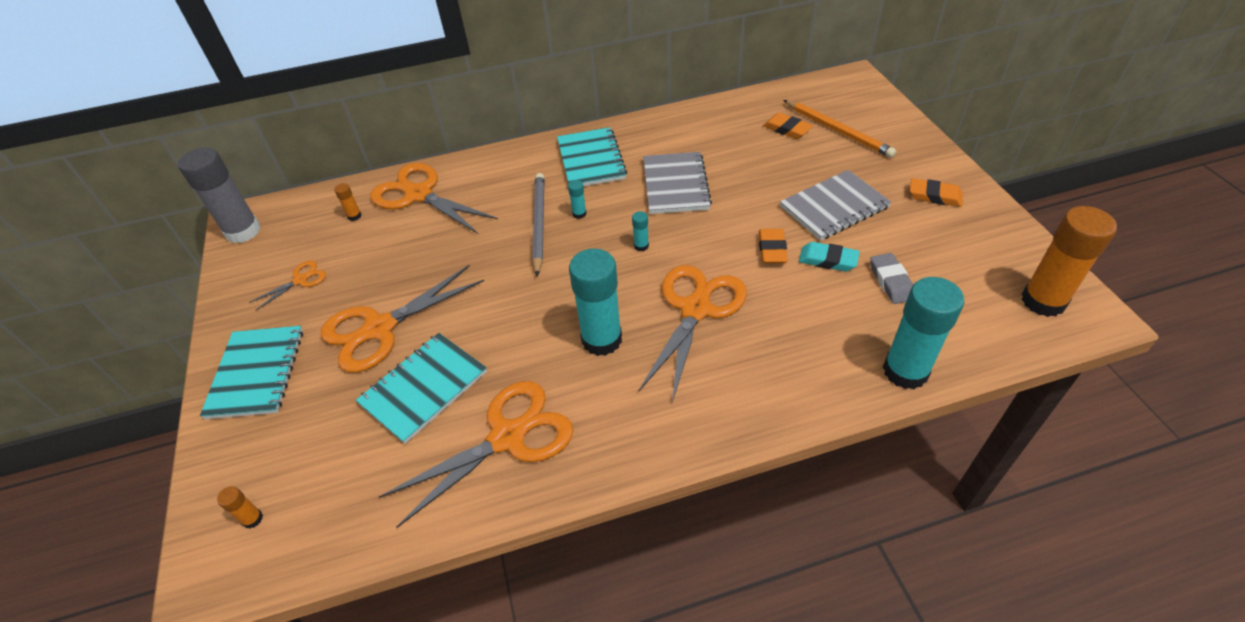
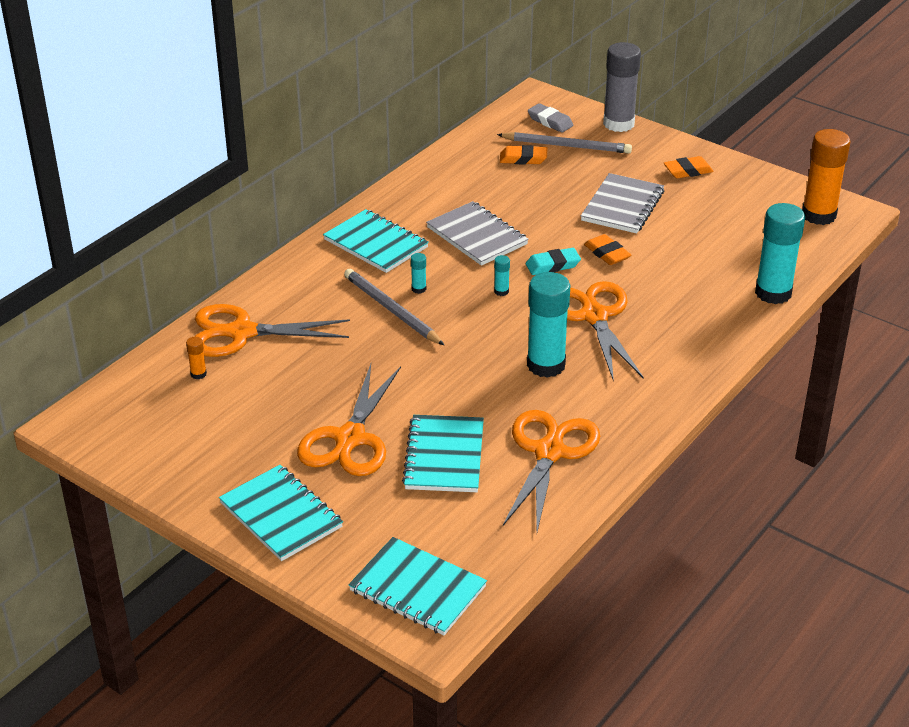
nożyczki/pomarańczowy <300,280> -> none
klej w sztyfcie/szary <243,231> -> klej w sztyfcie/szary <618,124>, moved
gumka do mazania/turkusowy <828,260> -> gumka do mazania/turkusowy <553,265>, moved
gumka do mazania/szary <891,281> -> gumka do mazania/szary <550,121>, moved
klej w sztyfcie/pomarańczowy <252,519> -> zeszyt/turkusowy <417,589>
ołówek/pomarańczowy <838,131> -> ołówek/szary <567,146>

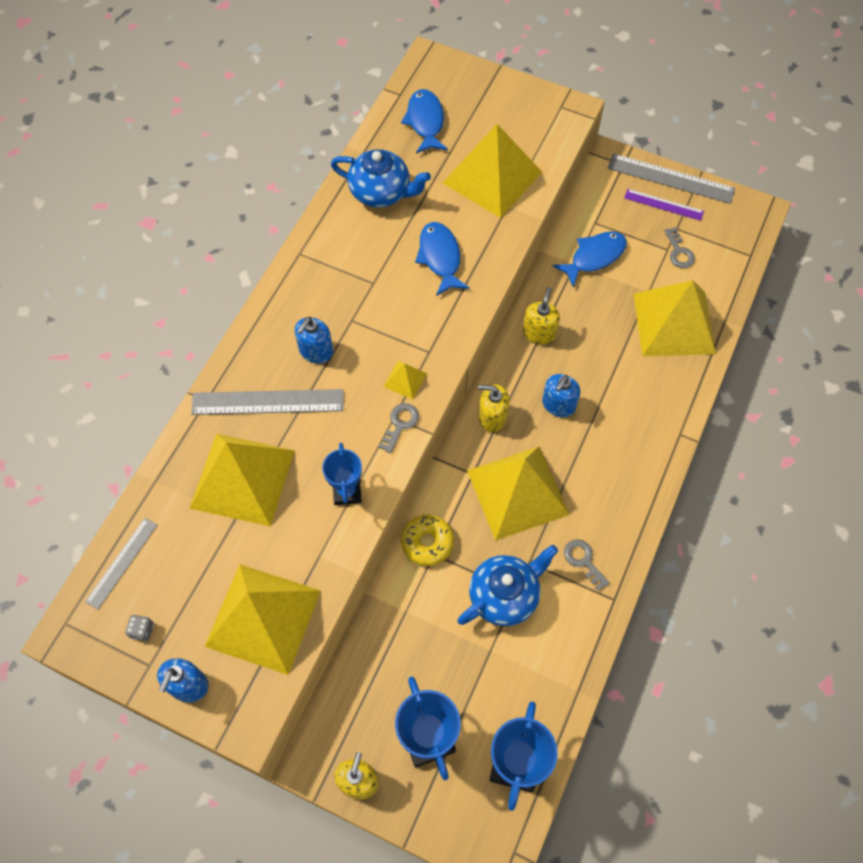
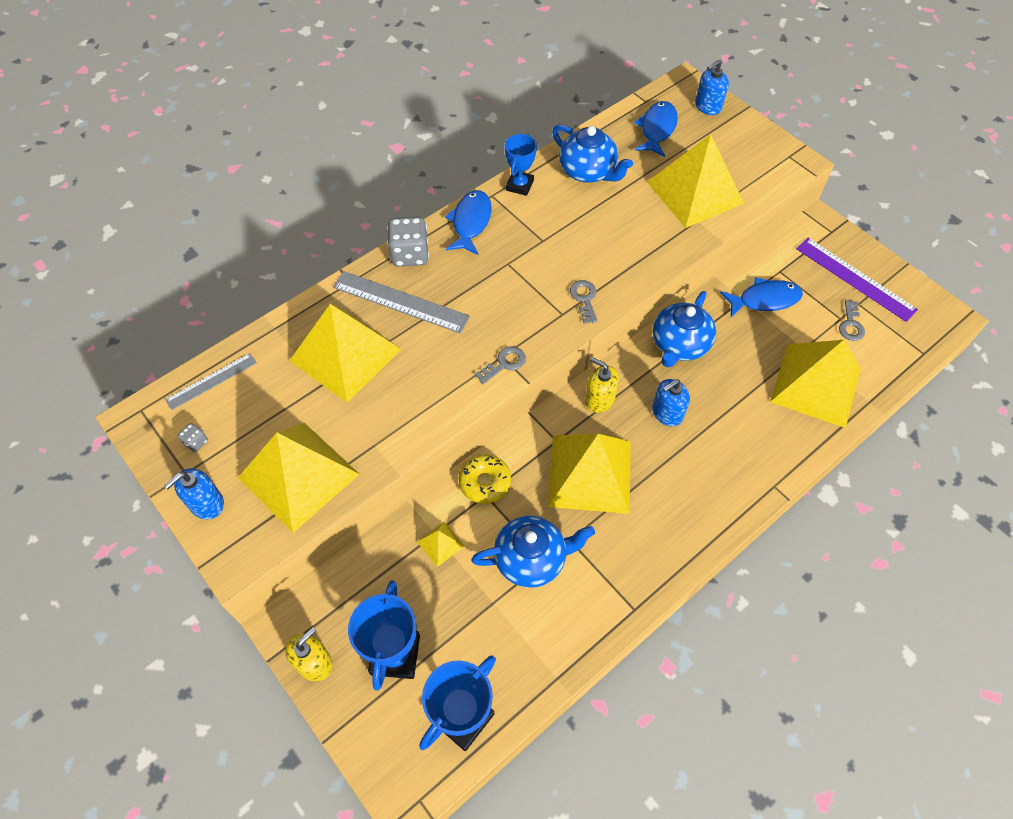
linijka/szary <670,178> -> none
none -> kostka do gry/szary <410,254>
dozownik mydła/niebieski <316,351> -> dozownik mydła/niebieski <707,106>, moved
puchar/niebieski <347,491> -> puchar/niebieski <519,185>, moved
piramida/żółty <405,380> -> piramida/żółty <440,543>, moved
ryba/niebieski <440,257> -> ryba/niebieski <470,222>, moved
klucz/szary <583,561> -> klucz/szary <584,299>, moved
dozownik mydła/żółty <539,333> -> imbryk/niebieski <679,345>
linijka/fioletowy <663,205> -> linijka/fioletowy <855,279>, x1.62

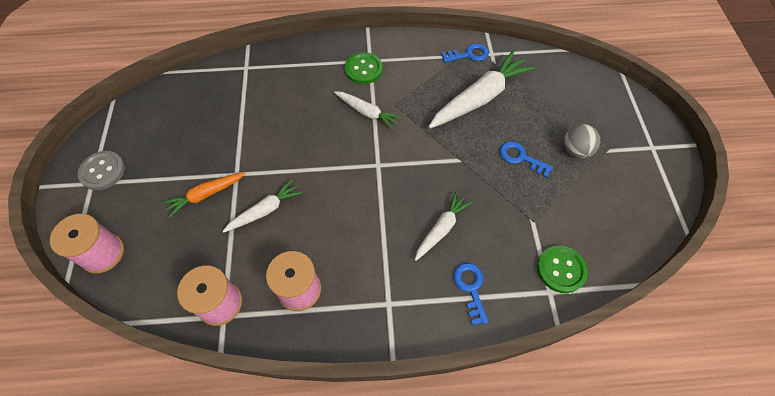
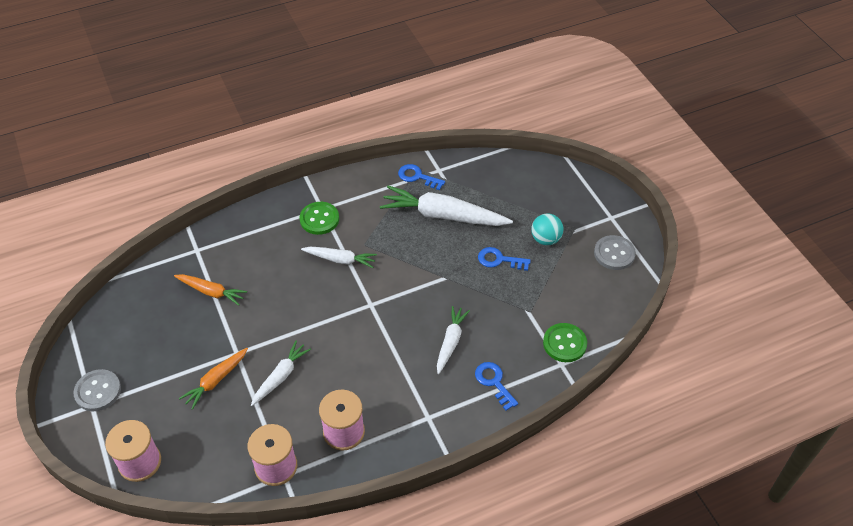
none -> marchewka/pomarańczowy <211,292>
none -> guzik/szary <614,254>
piłka/szary <575,150> -> piłka/turkusowy <545,239>
marchewka/biały <480,98> -> marchewka/biały <443,215>, 105 degrees counterclockwise
klucz/niebieski <469,54> -> klucz/niebieski <417,177>, 120 degrees counterclockwise

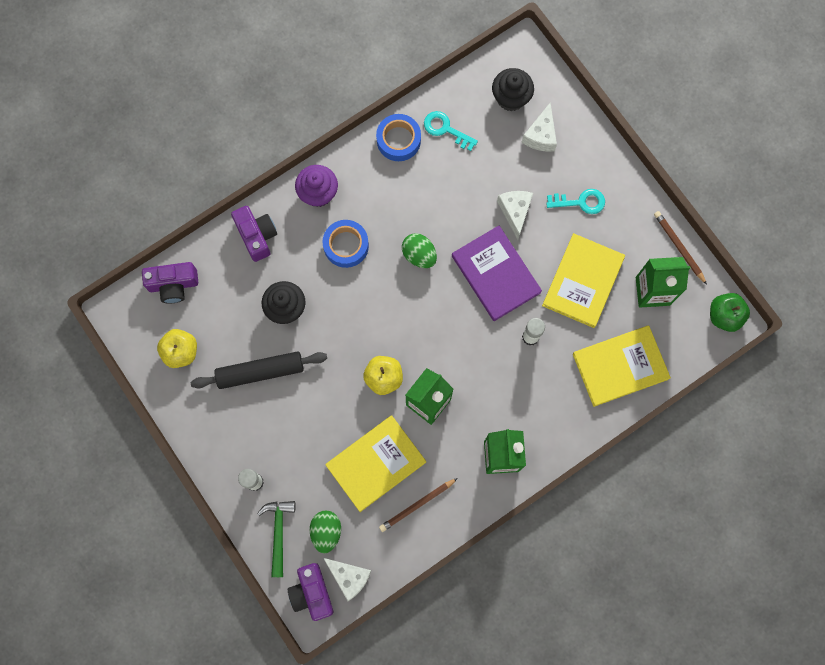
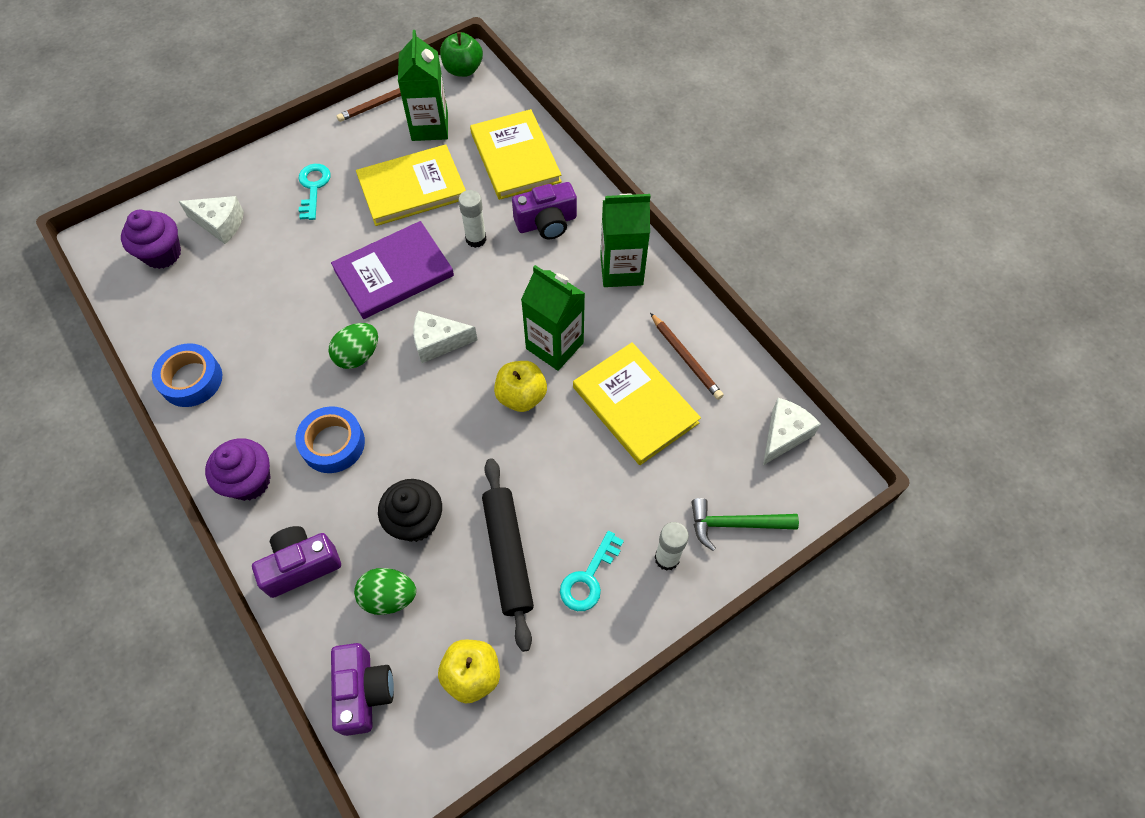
aparat fotograficzny/fioletowy <312,592> -> aparat fotograficzny/fioletowy <546,223>, moved
jajko/zielony <326,531> -> jajko/zielony <389,597>, moved
klucz/turkusowy <445,129> -> klucz/turkusowy <588,578>, moved
ser/biały <515,212> -> ser/biały <438,342>, moved
muffinka/czarny <511,98> -> muffinka/fioletowy <162,254>
książka/żółty <583,281> -> książka/żółty <412,188>, 45 degrees counterclockwise

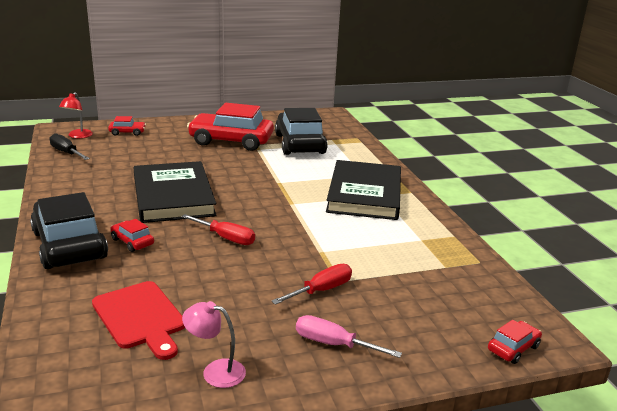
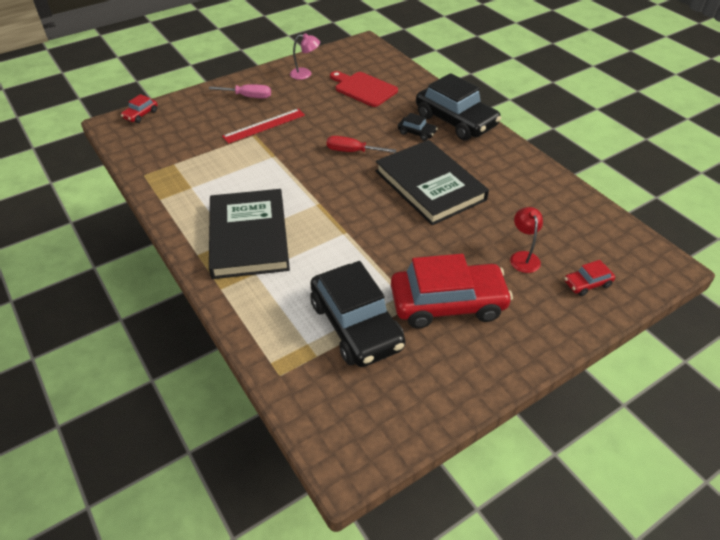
śrubokręt/czarny <66,153> -> none
lampka/czerwony <78,136> -> lampka/czerwony <523,257>, moved
śrubokręt/czerwony <321,290> -> linijka/czerwony <264,125>
samochód/czerwony <132,242> -> samochód/czarny <417,133>

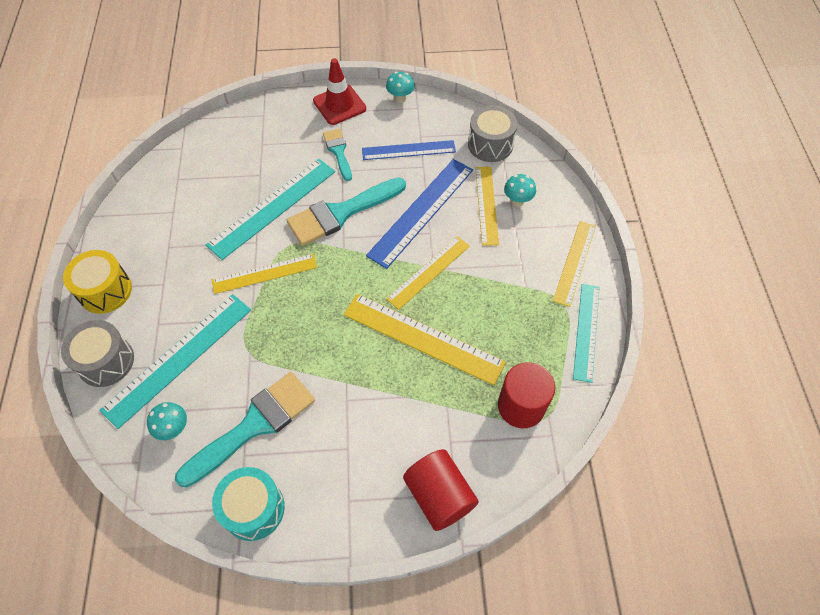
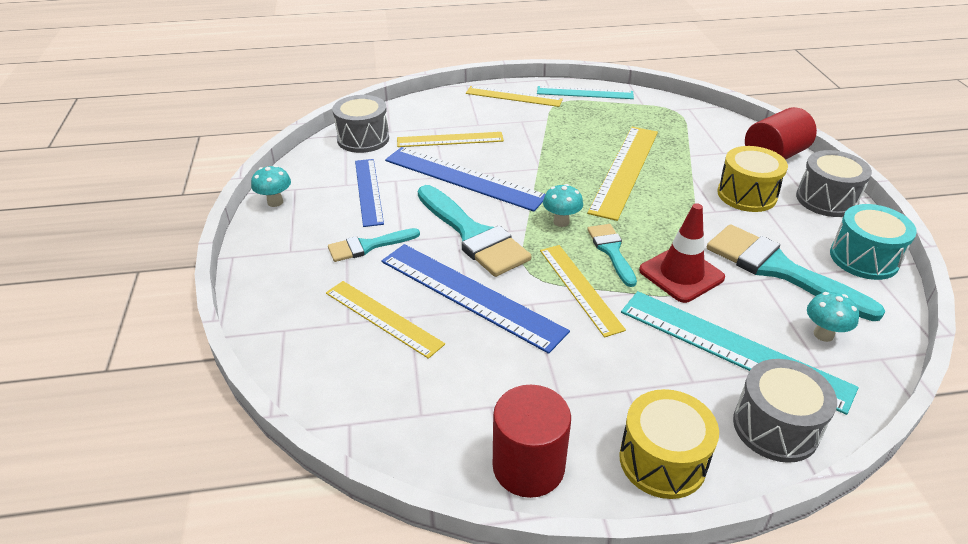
none -> pędzel/turkusowy <611,251>
none -> bęben/żółty <746,195>
none -> bęben/szary <826,199>
pachołek/czerwony <339,105> -> pachołek/czerwony <681,274>, moved
linijka/żółty <428,272> -> linijka/żółty <383,318>, moved
walec/czerwony <521,406> -> walec/czerwony <528,467>, moved
grzyb/turkusowy <517,201> -> grzyb/turkusowy <561,222>, moved
linijka/turkusowy <272,207> -> linijka/niebieski <470,295>

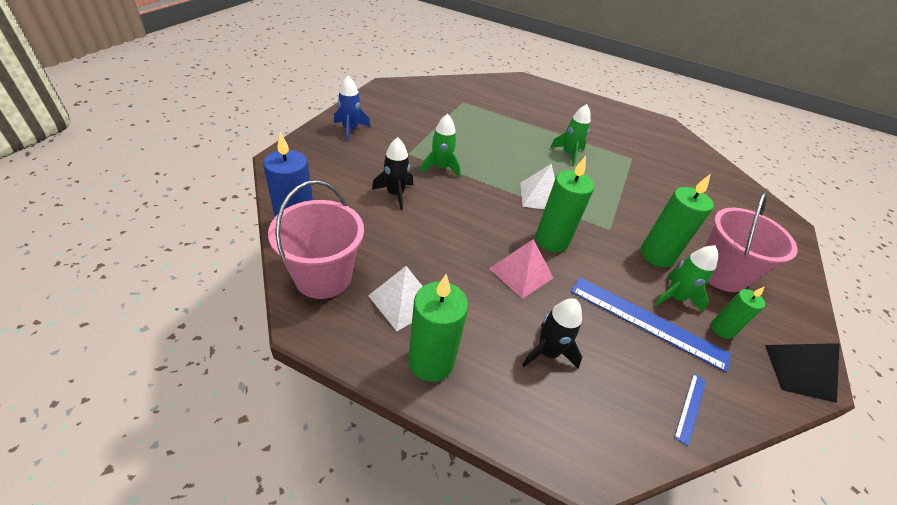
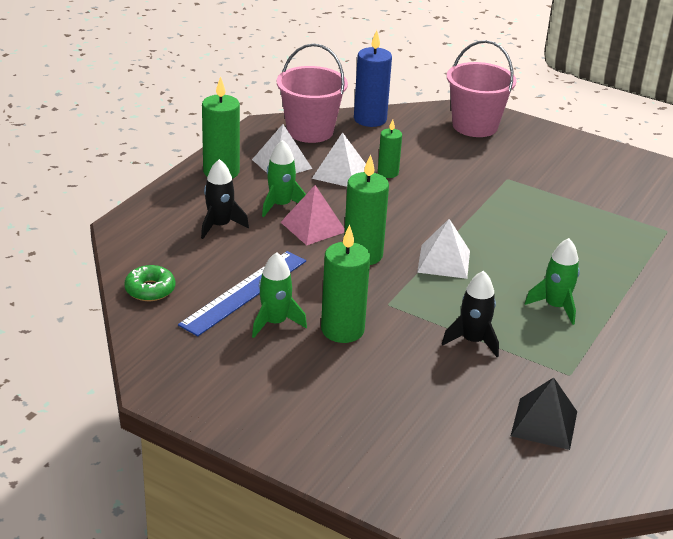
rakieta/niebieski <350,130> -> none
none -> piramida/biały <340,172>
rakieta/czarny <395,194> -> rakieta/czarny <473,341>, moved
rakieta/zielony <440,168> -> rakieta/zielony <281,205>, moved
wiadro/różowy <720,273> -> wiadro/różowy <475,126>, moved
świeca/zielony <722,329> -> świeca/zielony <388,173>, moved
piramida/czarny <799,372> -> piramida/czarny <544,423>, moved
linijka/niebieski <690,407> -> donut/zielony <150,290>

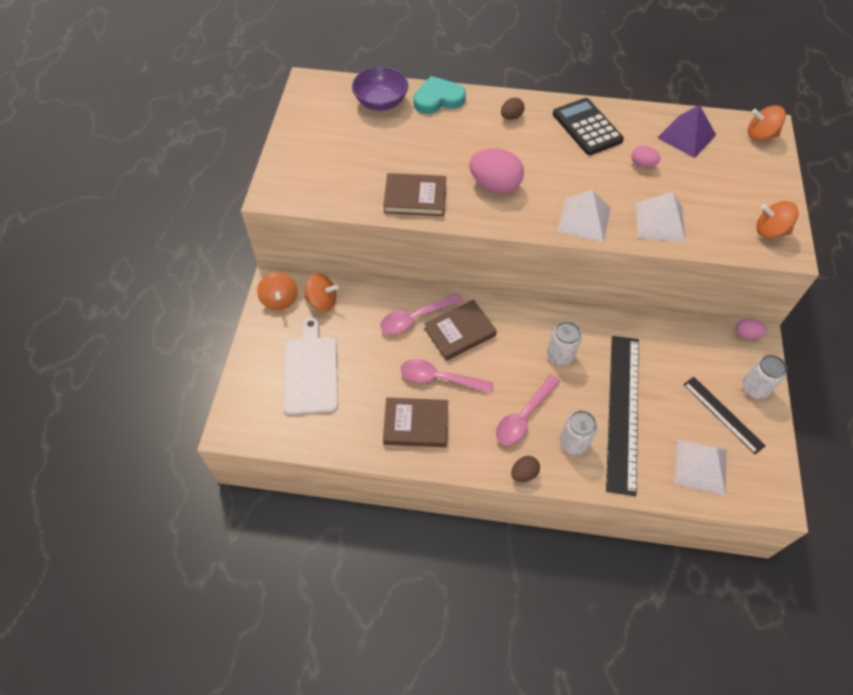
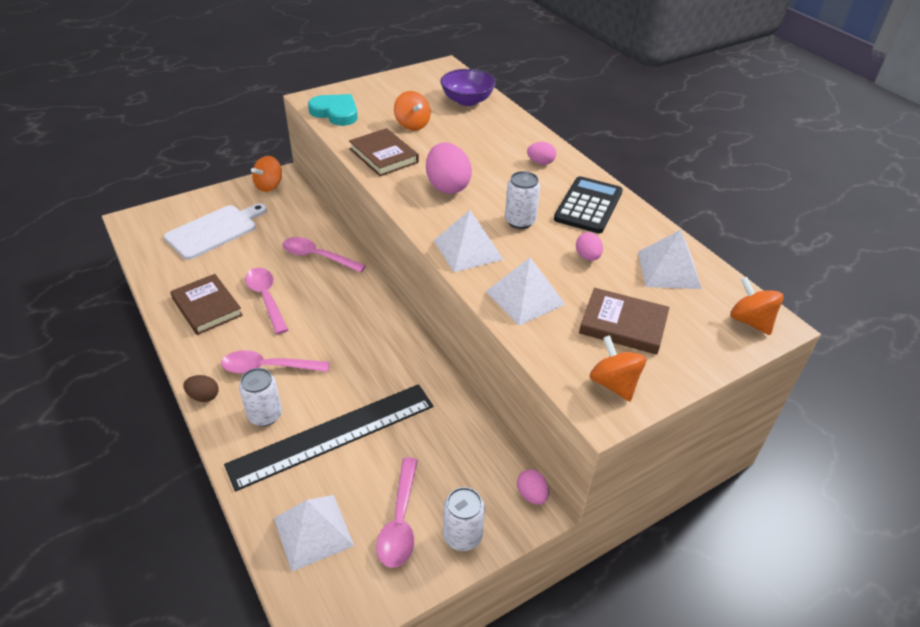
bączek/pomarańczowy <322,301> -> bączek/pomarańczowy <412,125>, moved
serce/turkusowy <438,99> -> serce/turkusowy <335,113>, moved
książka/brązowy <460,332> -> książka/brązowy <623,324>, moved
puszka/biały <560,355> -> puszka/biały <520,221>, moved
linijka/czarny <723,414> -> łyżka/różowy <400,521>
jajko/brązowy <511,117> -> jajko/różowy <540,162>
piramida/fioletowy <686,136> -> piramida/biały <668,270>

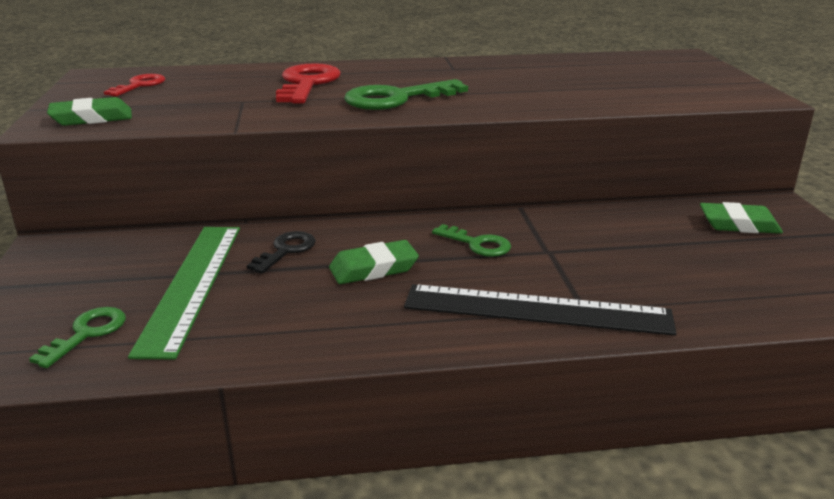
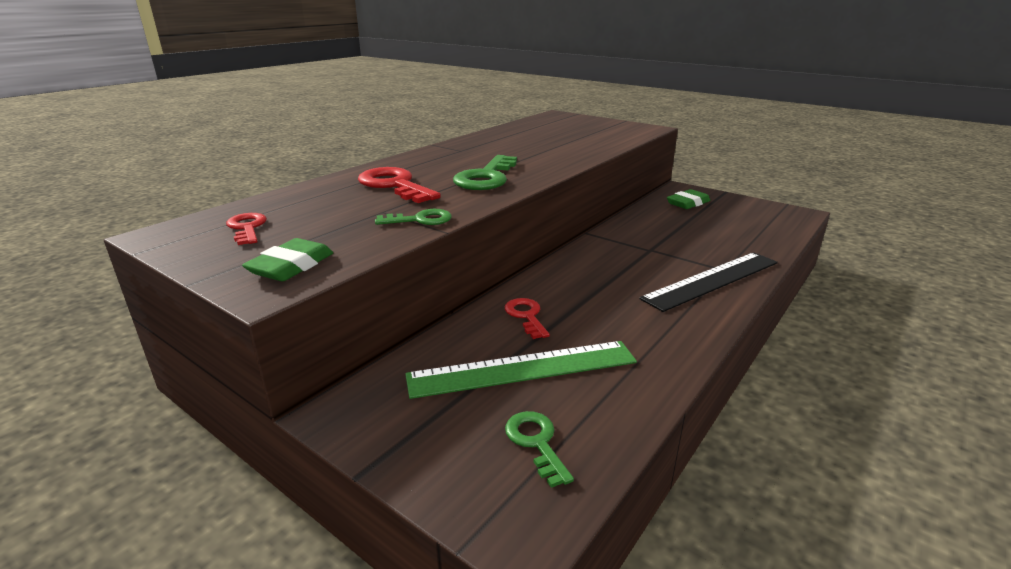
gumka do mazania/zielony <373,268> -> none
klucz/zielony <477,244> -> klucz/zielony <420,220>, moved
klucz/czarny <286,250> -> klucz/czerwony <526,316>
linijka/zielony <192,285> -> linijka/zielony <522,369>, 60 degrees counterclockwise

